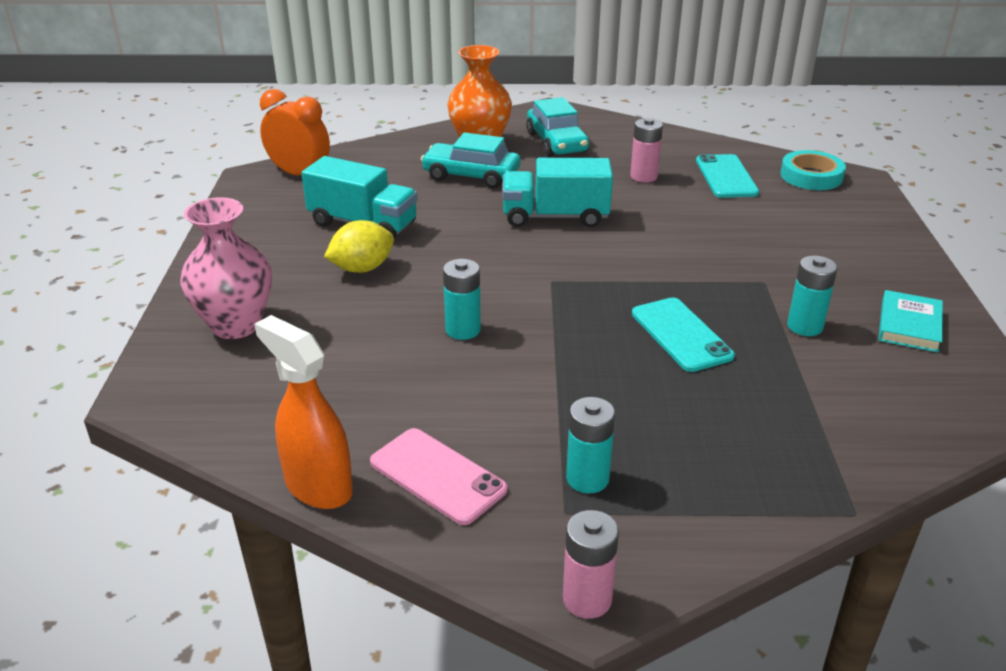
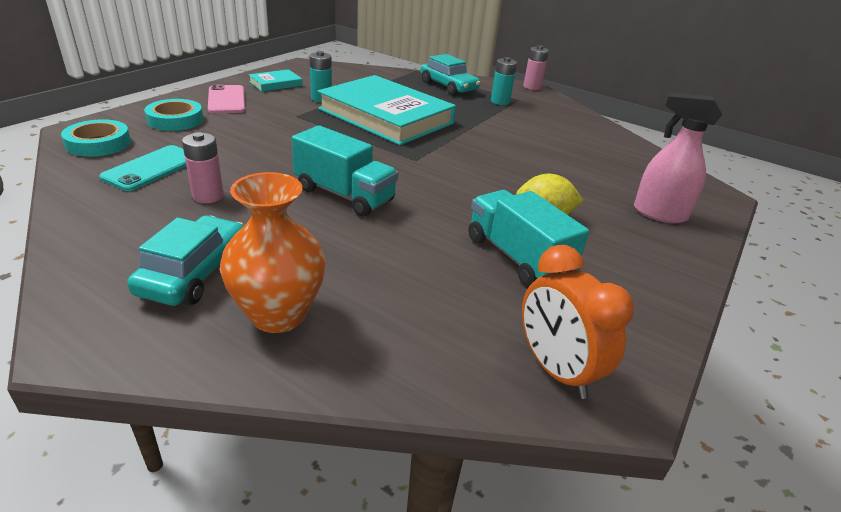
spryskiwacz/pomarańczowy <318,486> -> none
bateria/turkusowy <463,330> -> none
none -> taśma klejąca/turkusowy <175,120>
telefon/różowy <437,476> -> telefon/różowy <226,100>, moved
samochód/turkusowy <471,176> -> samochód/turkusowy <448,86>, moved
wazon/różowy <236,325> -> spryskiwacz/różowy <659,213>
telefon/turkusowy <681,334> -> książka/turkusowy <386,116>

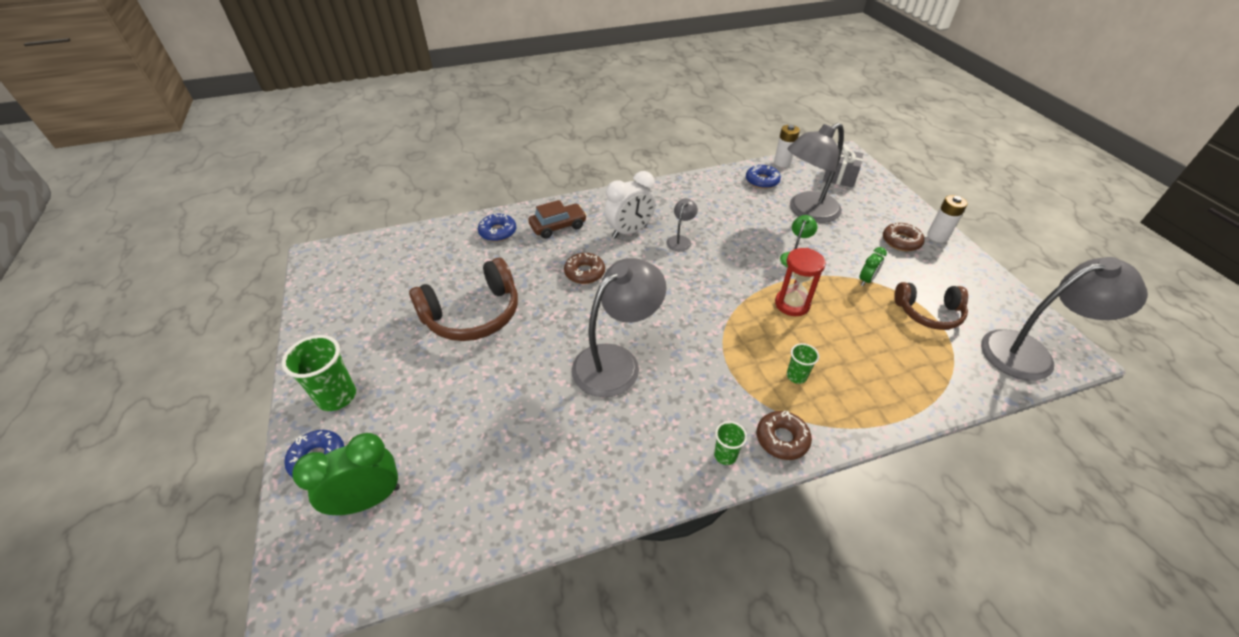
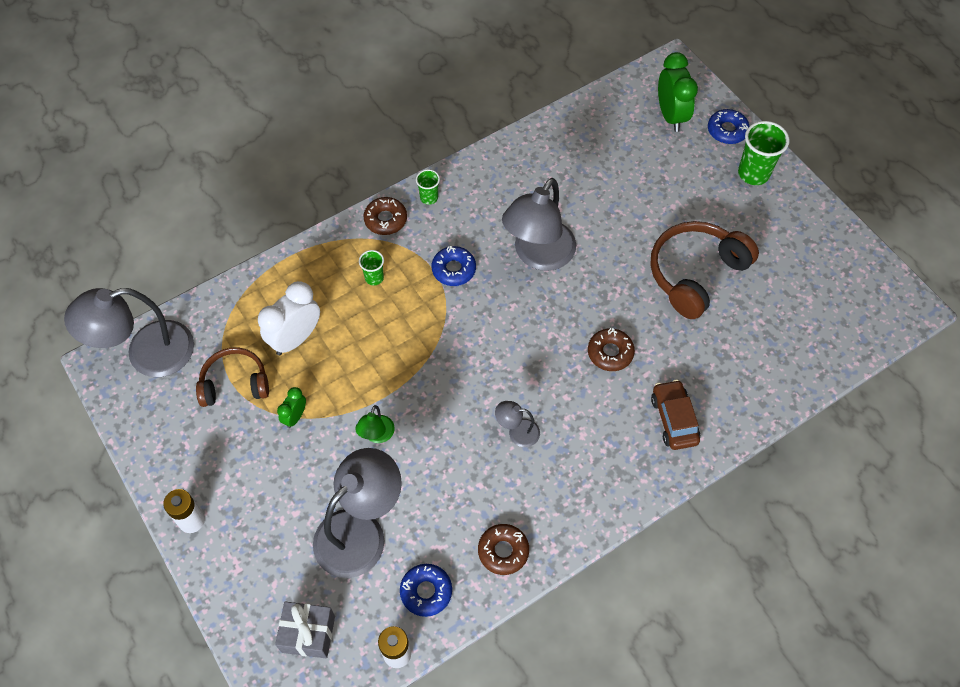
klepsydra/czerwony <792,304> -> none
donut/niebieski <498,232> -> donut/niebieski <453,269>, moved
budzik/biały <629,231> -> budzik/biały <296,338>, moved
donut/brązowy <901,241> -> donut/brązowy <503,551>, moved
budzik/zielony <368,500> -> budzik/zielony <671,116>, 60 degrees counterclockwise
samochód/brązowy <558,226> -> samochód/brązowy <674,419>, 120 degrees clockwise
lampka/szary <680,240> -> lampka/szary <517,432>, 90 degrees clockwise

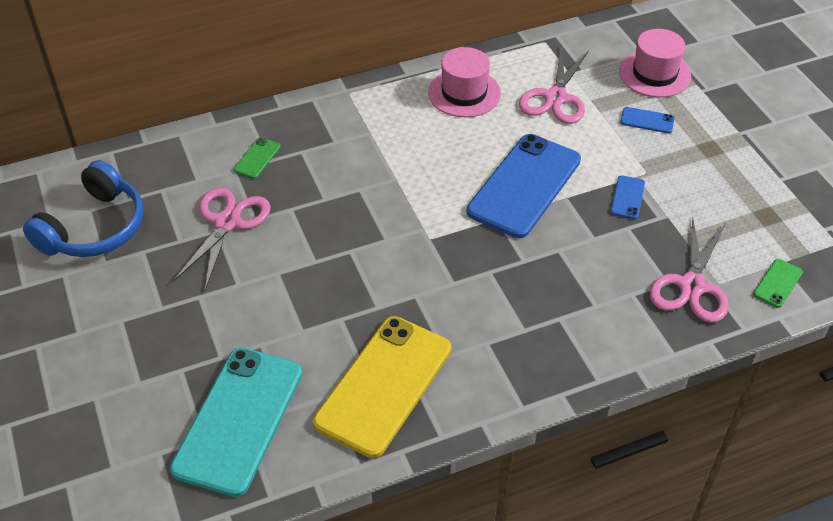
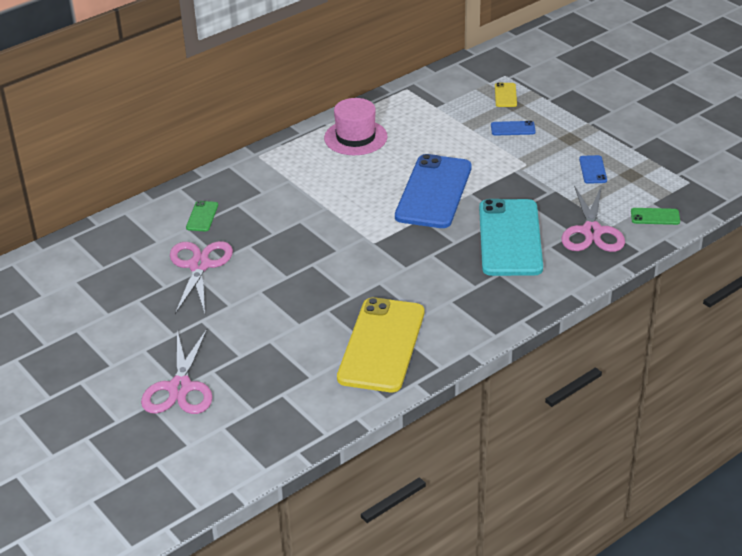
słuchawki/niebieski <94,228> -> none
telefon/turkusowy <239,420> -> telefon/turkusowy <510,238>, moved
nożyczki/różowy <555,98> -> nożyczki/różowy <179,388>, moved
telefon/niebieski <627,197> -> telefon/niebieski <592,170>, moved
kapelusz/różowy <654,74> -> telefon/żółty <505,95>
telefon/zielony <777,283> -> telefon/zielony <655,216>, 75 degrees clockwise

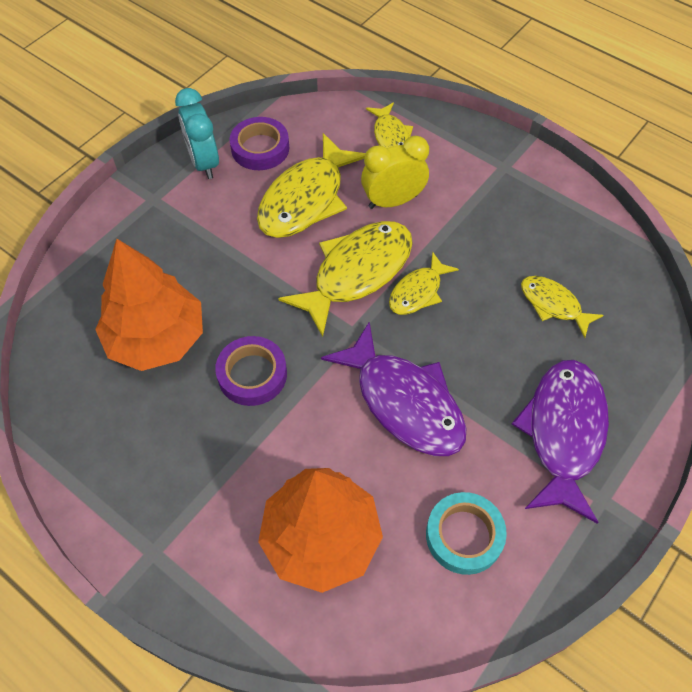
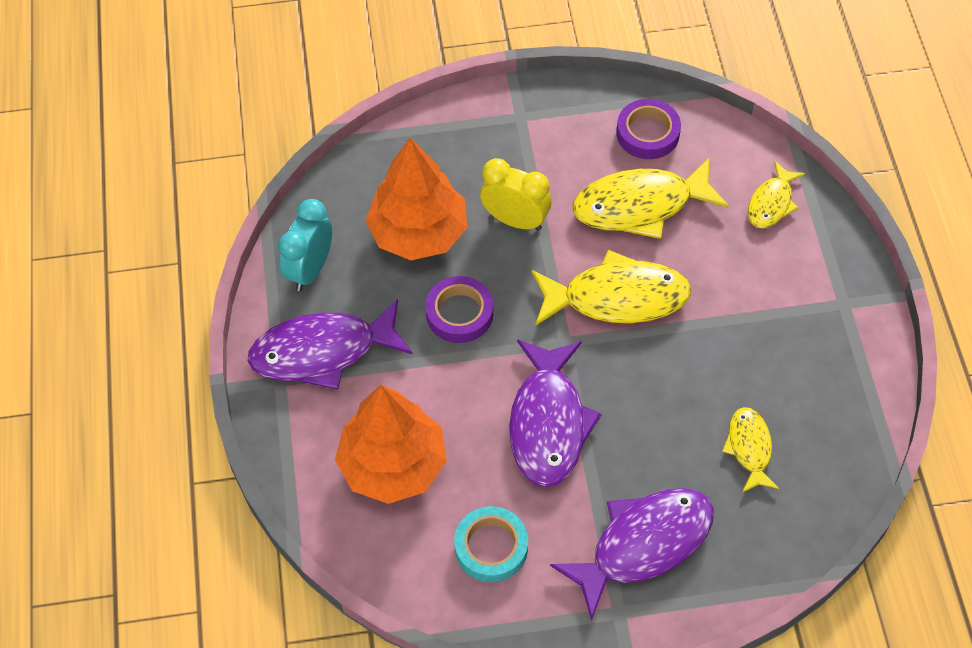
ryba/żółty <418,292> -> none
none -> ryba/fioletowy <323,352>
budzik/turkusowy <204,162> -> budzik/turkusowy <310,269>, moved
budzik/żółty <393,201> -> budzik/żółty <515,220>, moved

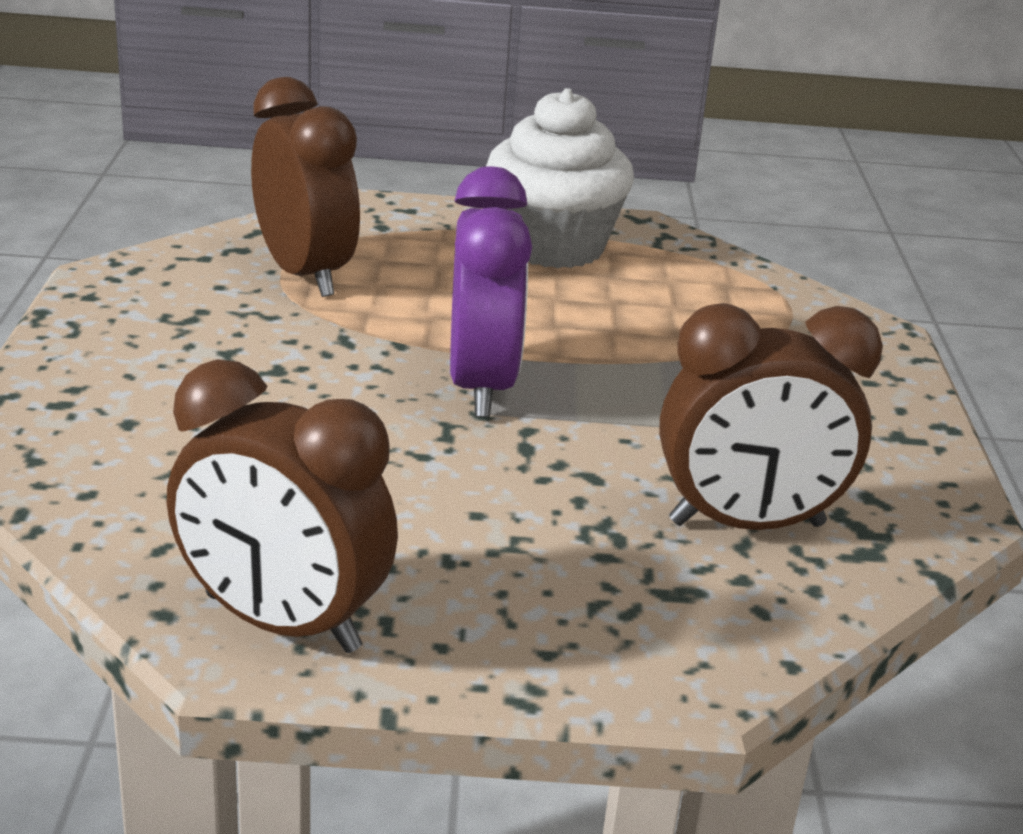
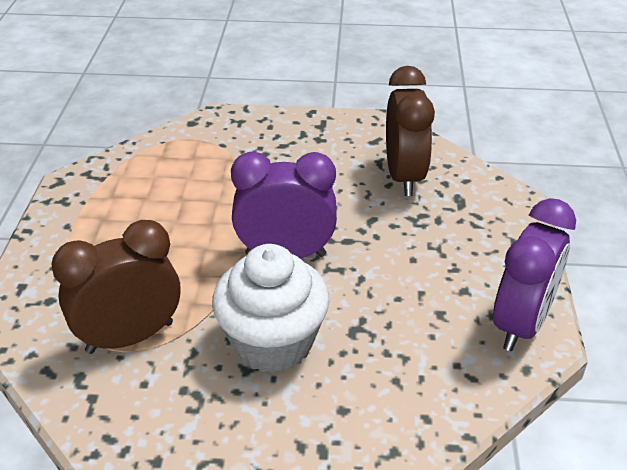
muffinka/biały <553,246> -> muffinka/biały <273,343>, moved
budzik/brązowy <282,623> -> budzik/fioletowy <521,324>

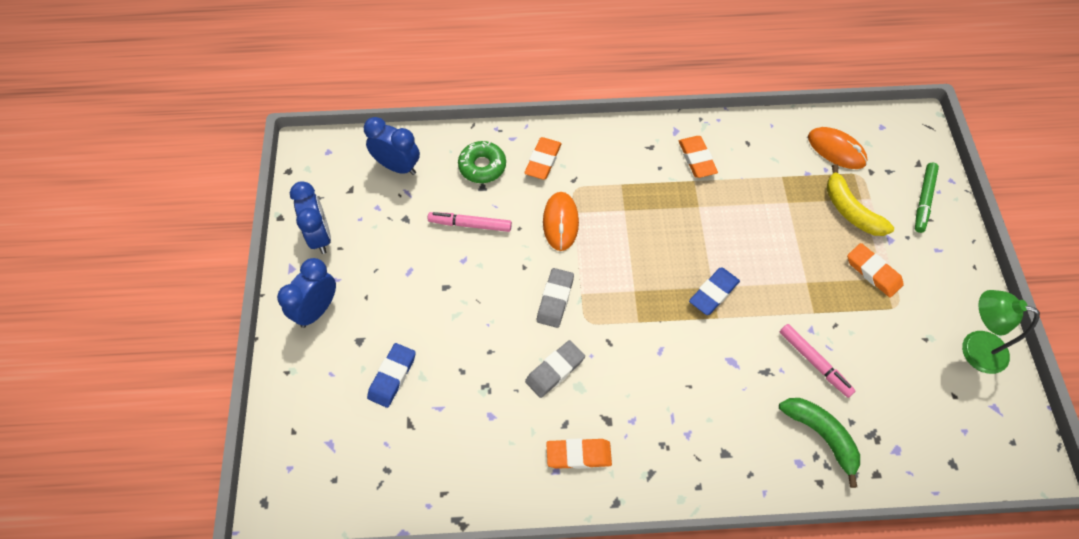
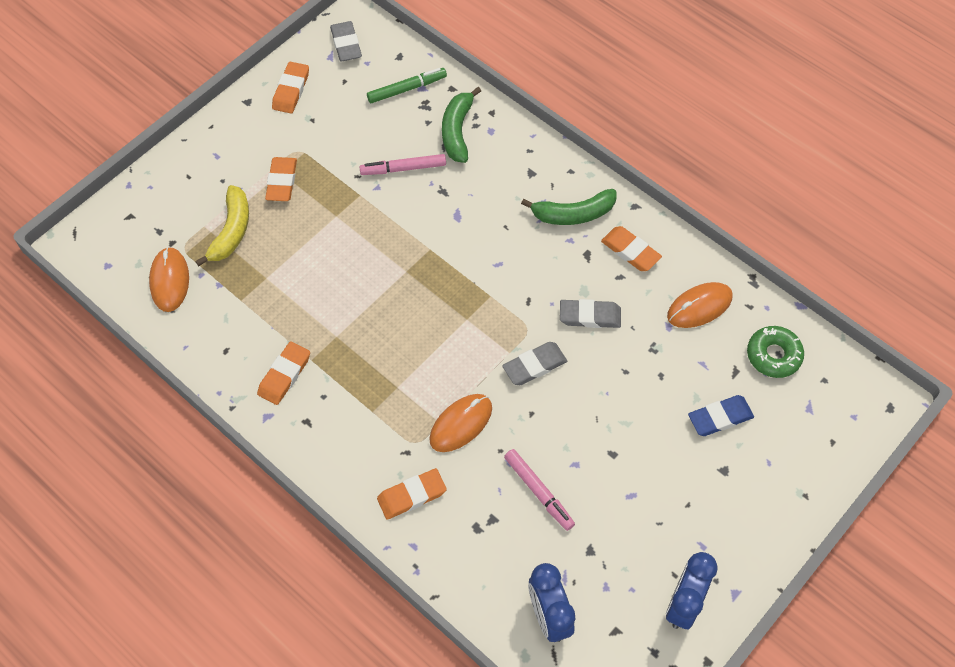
budzik/niebieski <317,310> -> none
gumka do mazania/niebieski <713,293> -> none
none -> gumka do mazania/szary <346,44>
none -> banan/zielony <573,214>
none -> myszka/pomarańczowy <699,306>
donut/zielony <482,166> -> donut/zielony <773,355>, moved
flamaster/zielony <923,200> -> flamaster/zielony <407,89>, moved
lampka/zielony <974,348> -> gumka do mazania/pomarańczowy <291,90>
flamaster/różowy <814,362> -> flamaster/różowy <403,168>, 105 degrees counterclockwise

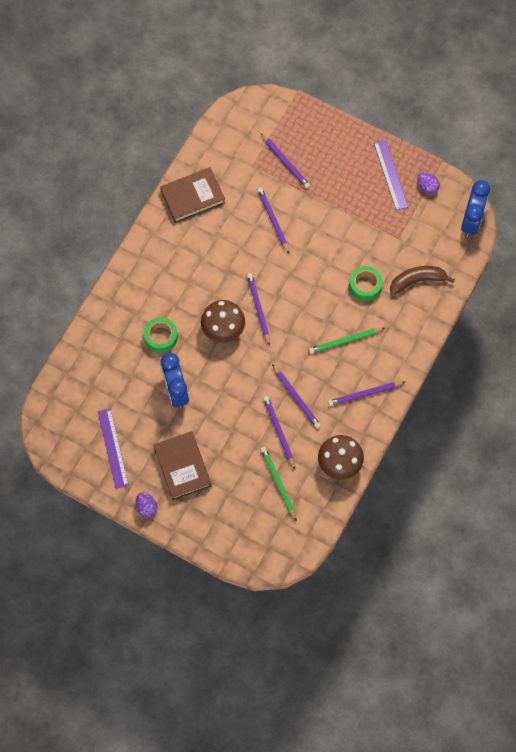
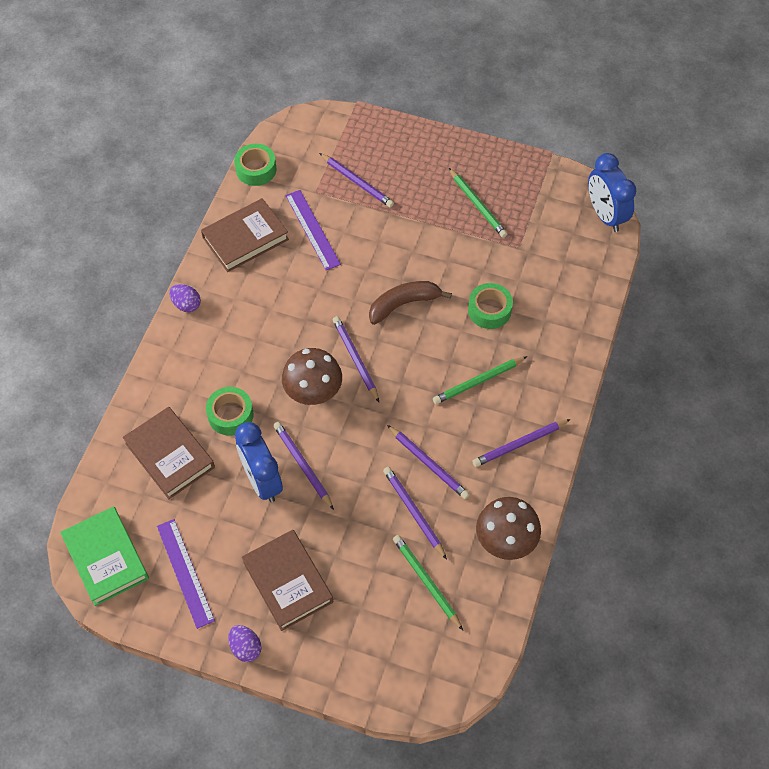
none -> książka/zielony <106,558>
none -> książka/brązowy <170,455>
none -> taśma klejąca/zielony <256,169>
none -> ołówek/zielony <477,205>
ołówek/fioletowy <273,220> -> ołówek/fioletowy <303,465>, moved
linijka/fioletowy <390,174> -> linijka/fioletowy <313,229>, moved
banan/brązowy <417,281> -> banan/brązowy <403,304>, moved
jajko/fioletowy <427,187> -> jajko/fioletowy <186,304>, moved
budzik/niebieski <471,221> -> budzik/niebieski <605,215>, 150 degrees clockwise

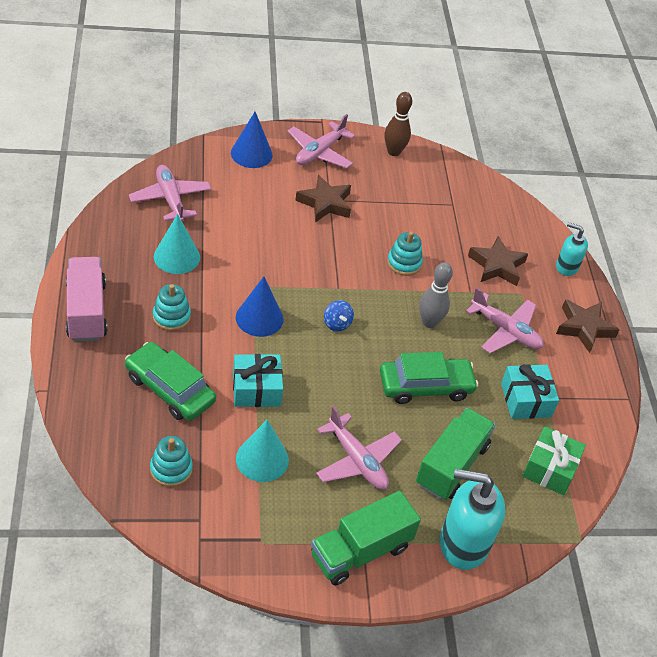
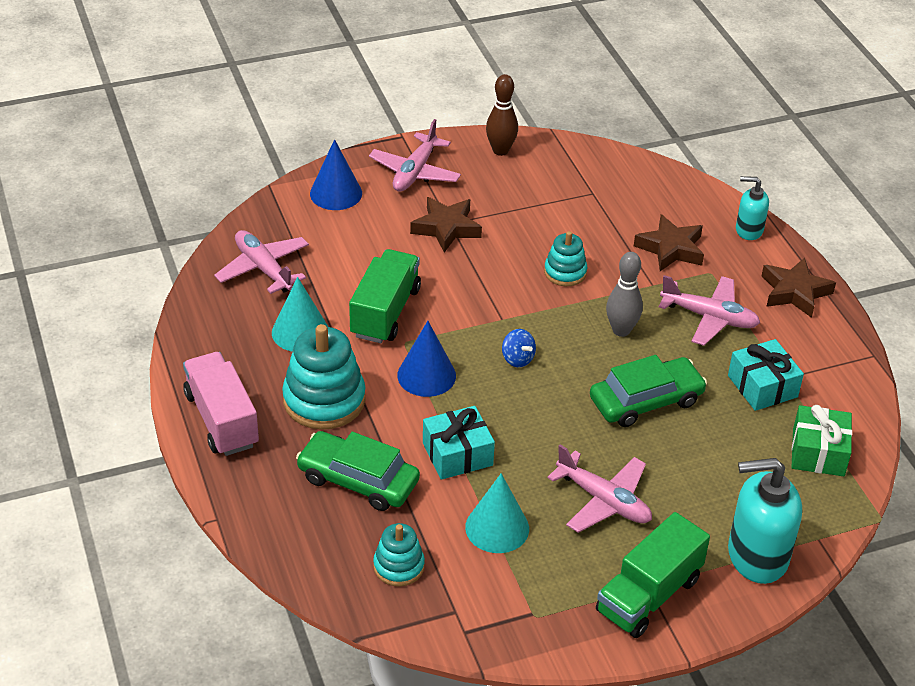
ciężarówka/zielony <451,465> -> ciężarówka/zielony <385,312>, moved
zabawka nakładanka/turkusowy <171,316> -> zabawka nakładanka/turkusowy <324,400>, x1.77

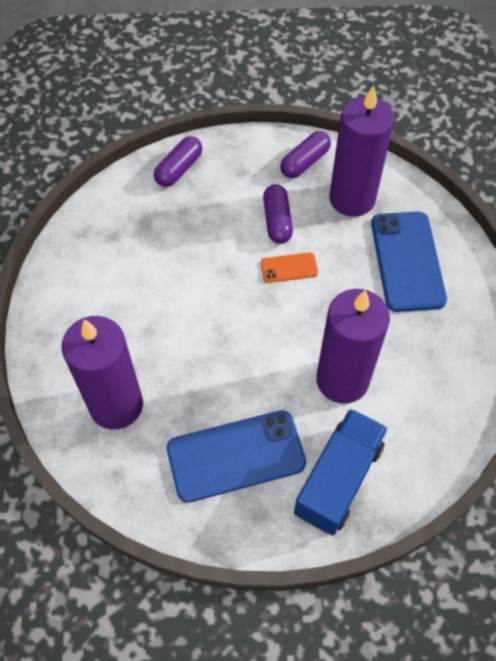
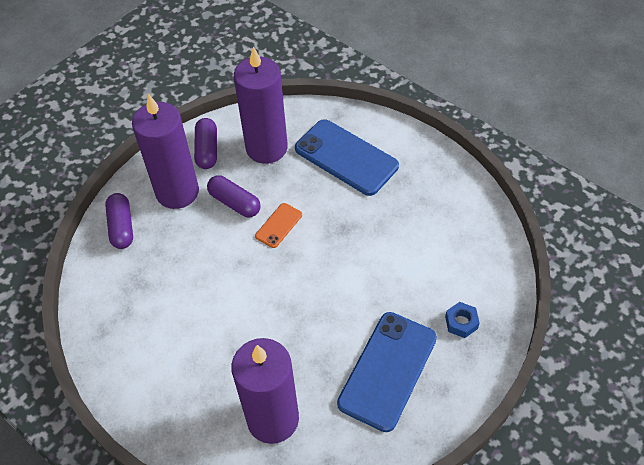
świeca/fioletowy <342,380> -> świeca/fioletowy <177,192>, moved
ciężarówka/niebieski <338,479> -> nakrętka/niebieski <461,322>

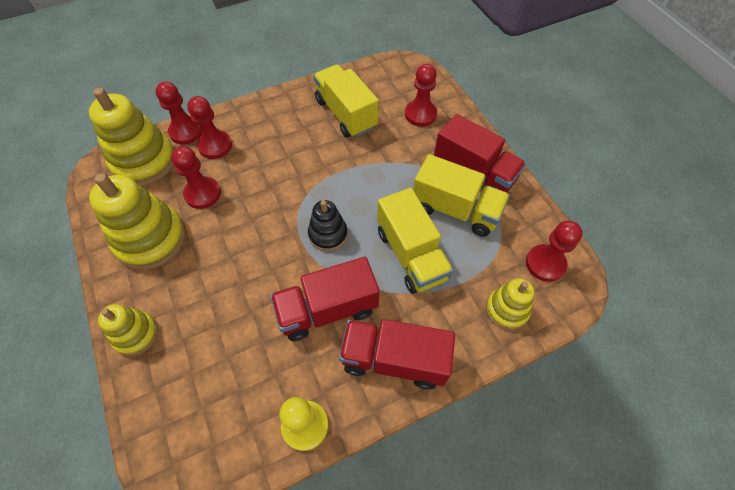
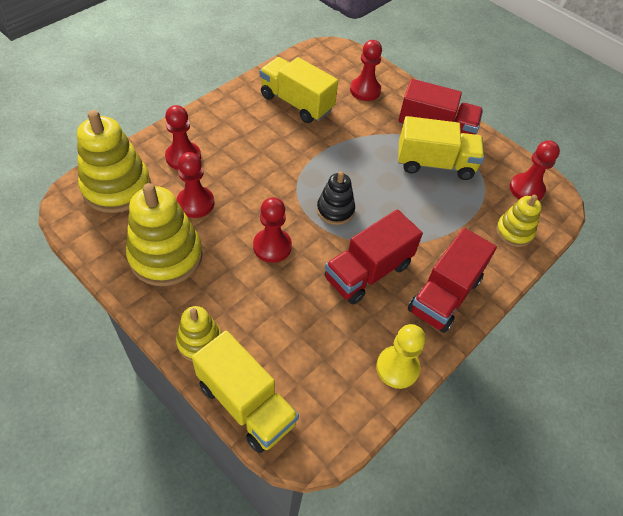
pionek/czerwony <186,132> -> pionek/czerwony <272,246>, moved
ciężarówka/żółty <411,255> -> ciężarówka/żółty <246,403>, moved
ciężarówka/czerwony <394,359> -> ciężarówka/czerwony <444,295>, 45 degrees counterclockwise

